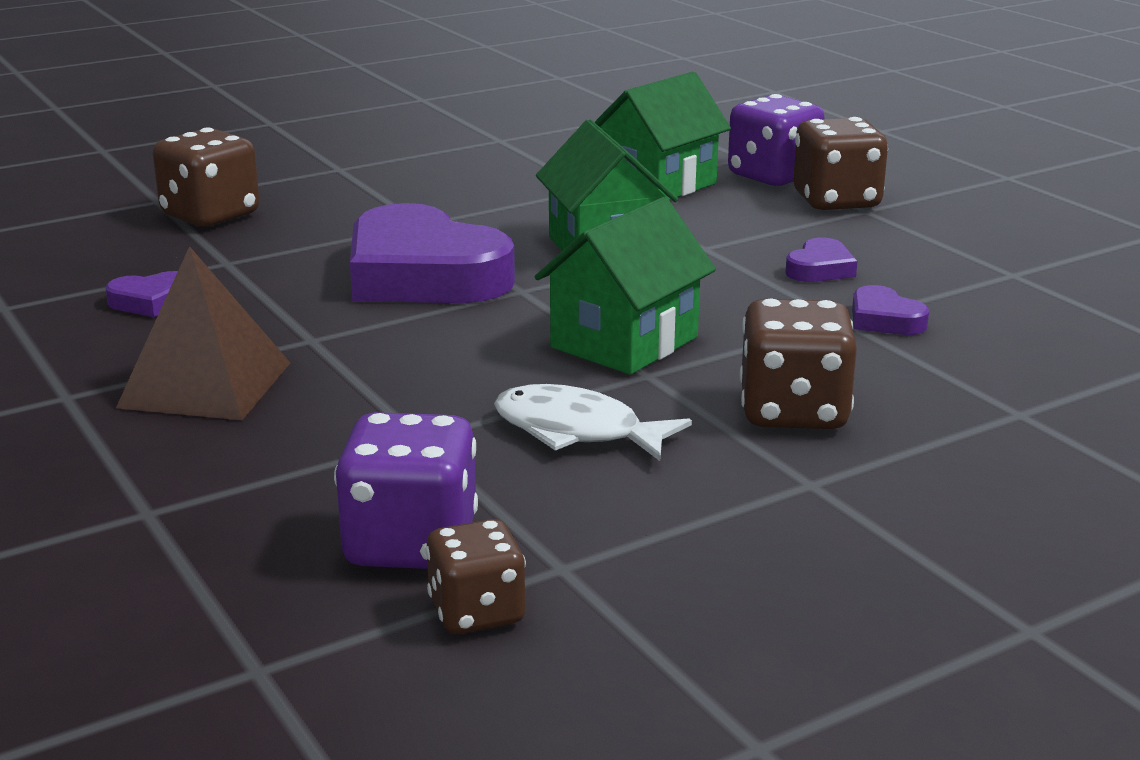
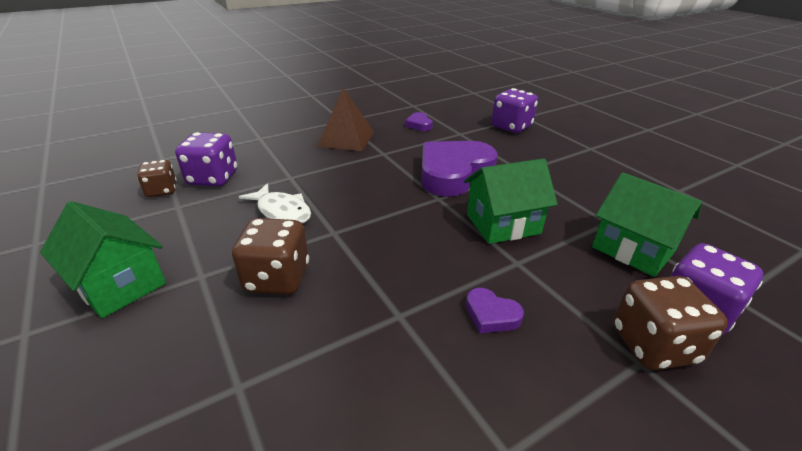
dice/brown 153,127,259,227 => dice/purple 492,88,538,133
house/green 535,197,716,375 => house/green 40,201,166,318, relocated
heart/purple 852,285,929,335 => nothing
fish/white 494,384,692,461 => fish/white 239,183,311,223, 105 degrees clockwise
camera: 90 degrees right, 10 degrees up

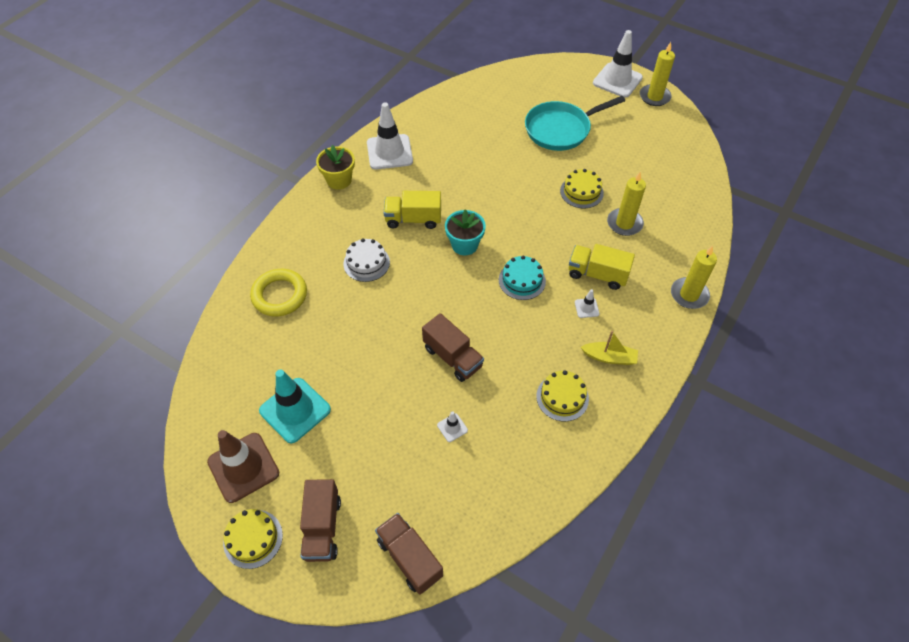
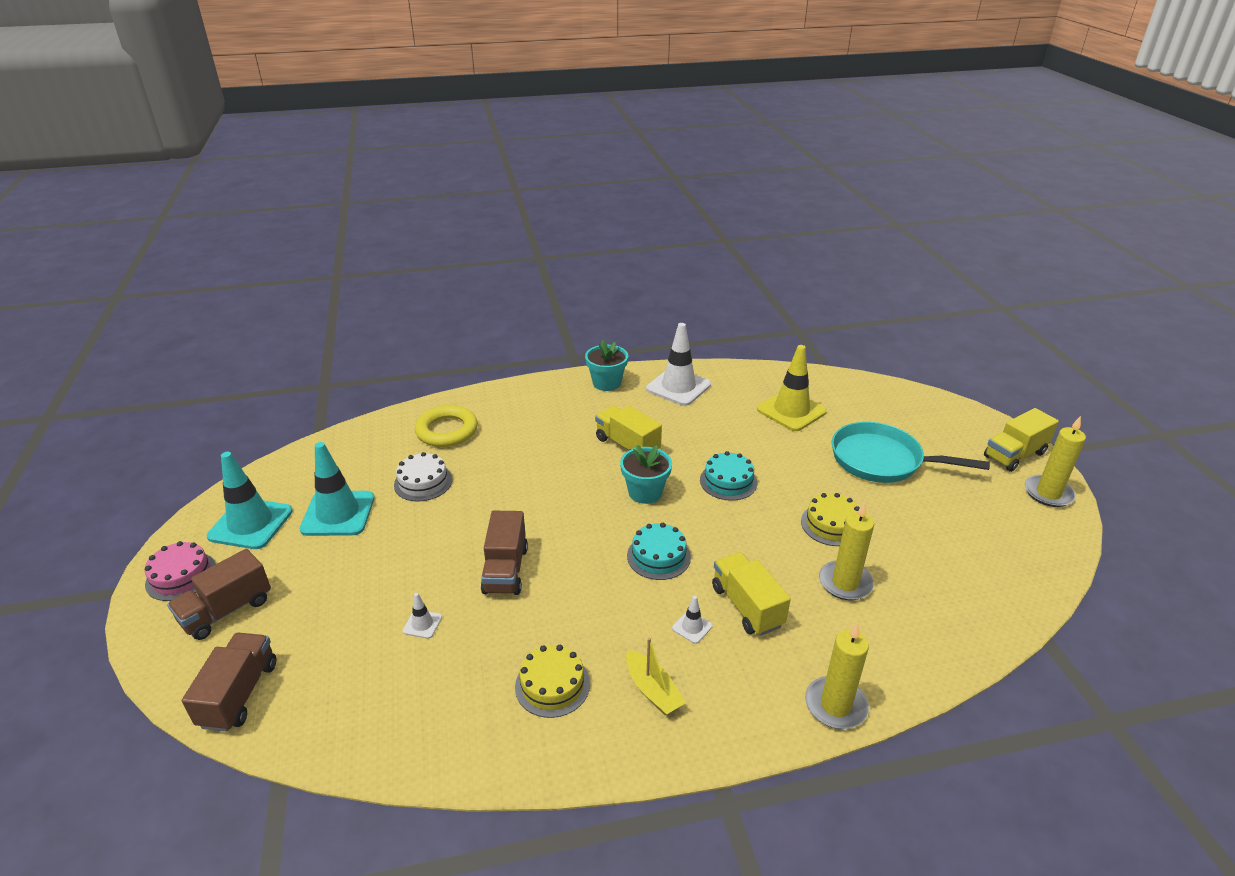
traffic cone/white 593,30,643,98 => truck/yellow 984,408,1059,472
flower pot/yellow 316,145,355,190 => flower pot/turquoise 585,340,628,391
cake/white 344,238,390,282 => cake/white 394,452,452,502, relocated
traffic cone/brown 207,430,279,503 => traffic cone/turquoise 207,452,293,549
cake/yellow 223,509,283,569 => cake/pink 144,541,216,601
nothing => traffic cone/yellow 757,345,827,431
nothing => cake/turquoise 700,451,757,501
camera: 45 degrees right, 20 degrees down

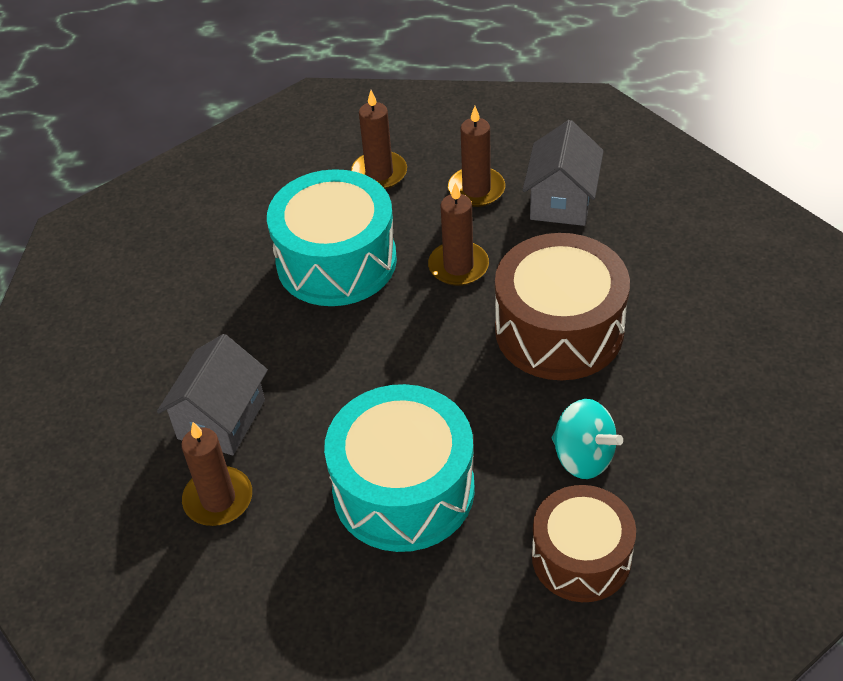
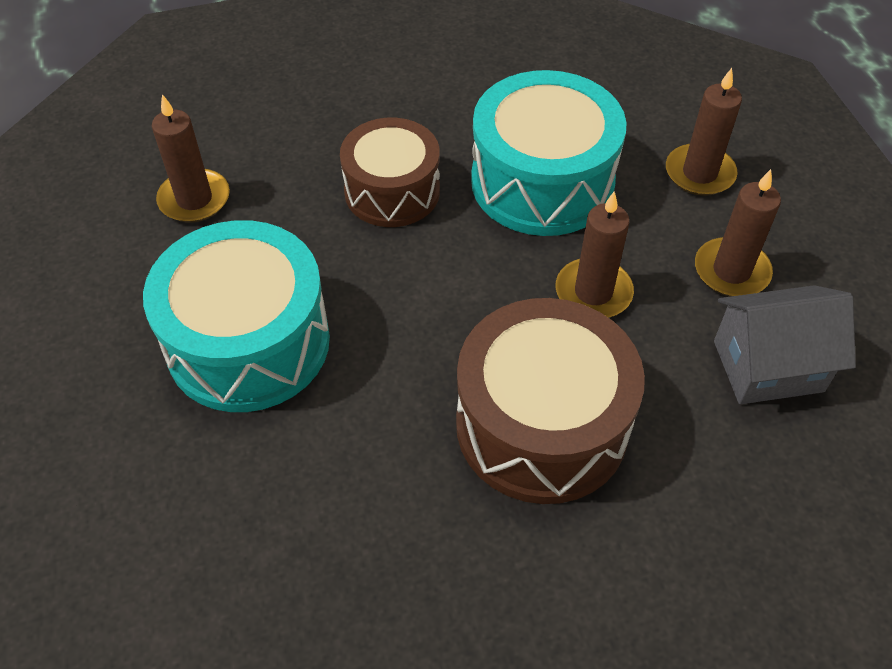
house/grey 157,334,268,455 => nothing
spinning top/turquoise 552,399,623,479 => nothing
drum/brown 532,485,636,602 => drum/brown 340,118,440,227, relocated
camera: 65 degrees right, 5 degrees up

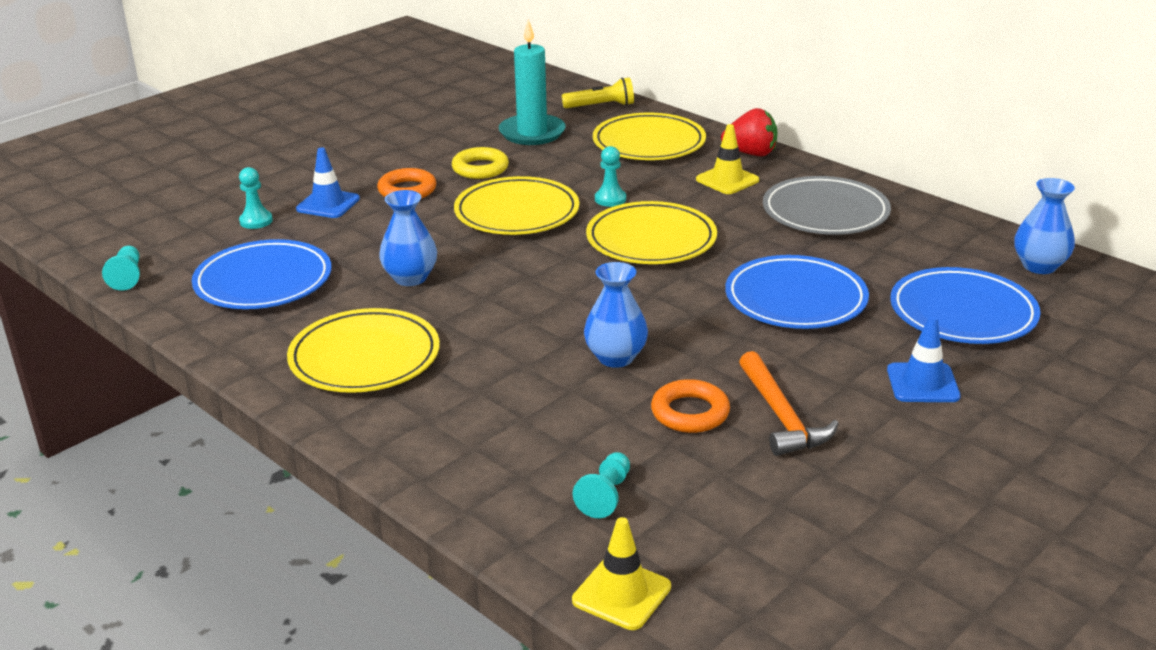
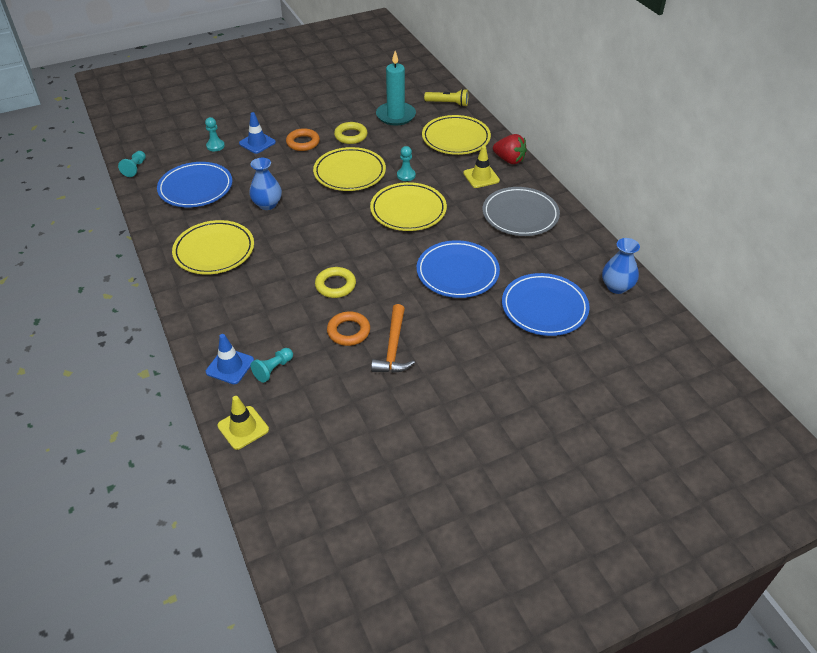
vase/blue 584,262,648,368 => ring/yellow 315,267,356,298
traffic cone/blue 887,316,961,402 => traffic cone/blue 206,334,254,384, relocated
camera: 20 degrees right, 15 degrees up

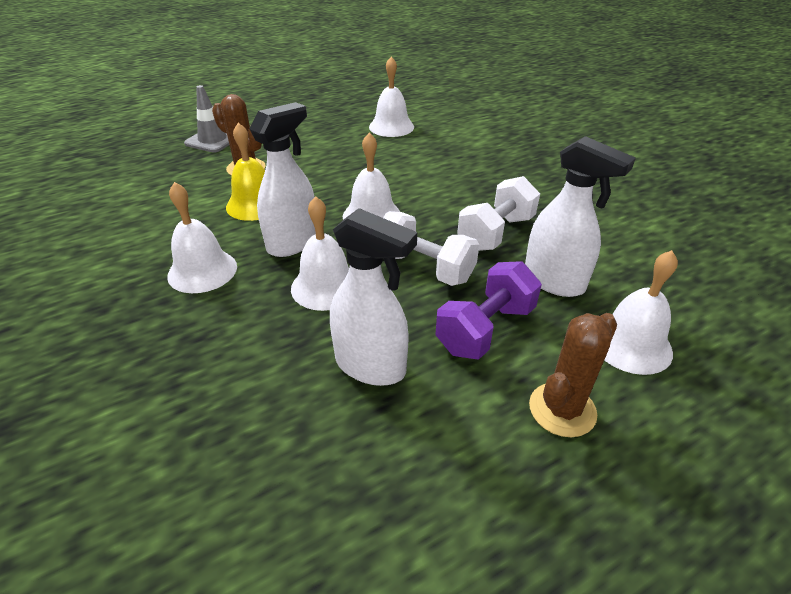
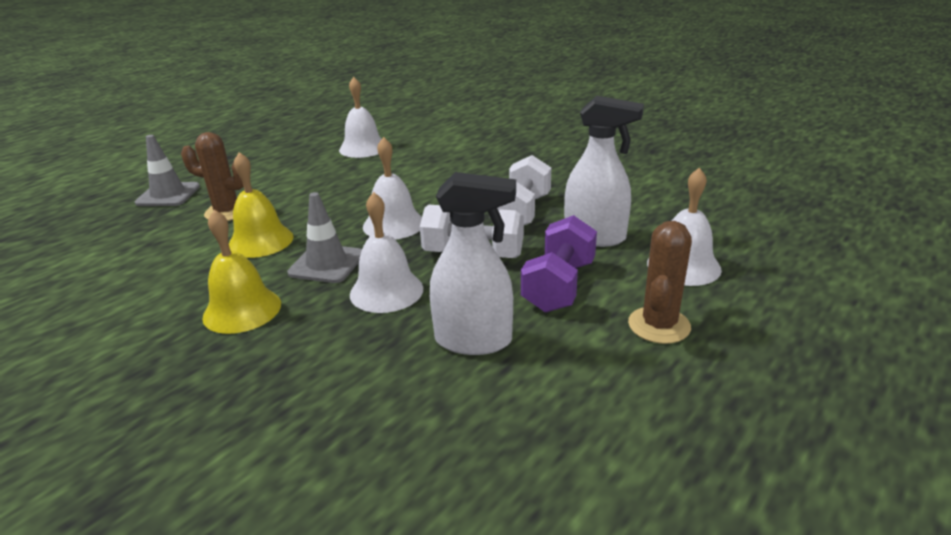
spray bottle/white 250,102,316,257 => traffic cone/grey 287,192,362,283
bell/white 167,182,237,293 => bell/yellow 202,210,281,334
camera: 20 degrees left, 10 degrees down

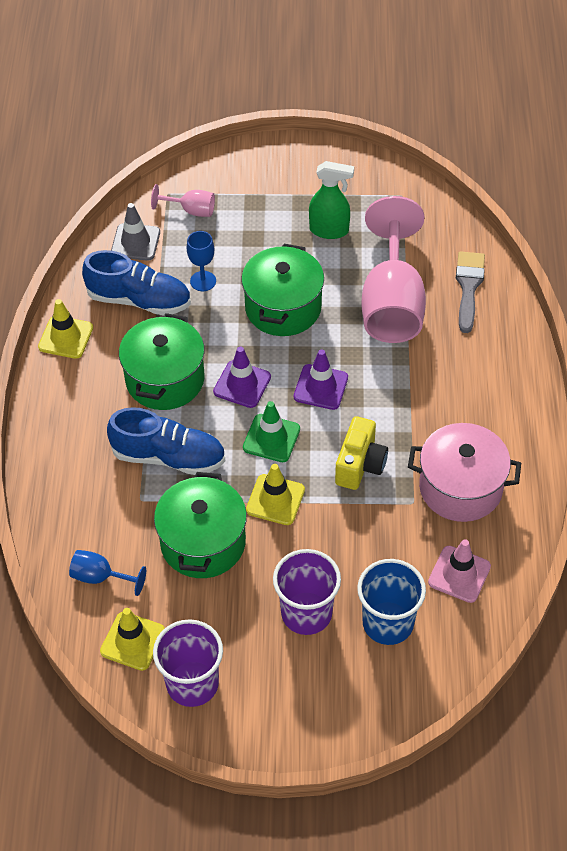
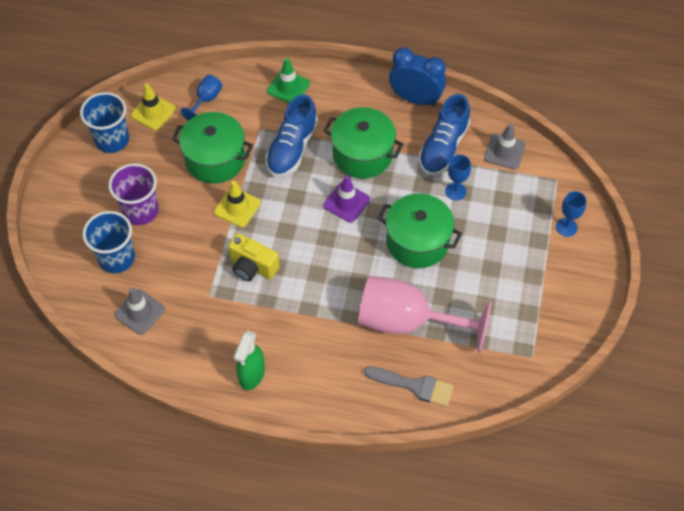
spray bottle/green 309,161,354,239 => spray bottle/green 234,331,265,390, relocated
goblet/pink 151,184,215,217 => nothing
traffic cone/yellow 38,299,93,359 => clock/blue 389,47,446,106
traffic cone/purple 294,349,348,410 => nothing
traffic cone/green 243,401,300,462 => traffic cone/green 267,58,310,103, relocated
pot/pink 408,423,521,522 => nothing
traffic cone/pink 428,539,491,603 => traffic cone/grey 114,288,165,335
cup/purple 153,619,223,707 => cup/blue 80,92,129,153
nothing => goblet/blue 556,191,587,237
camera: 100 degrees right, 5 degrees up

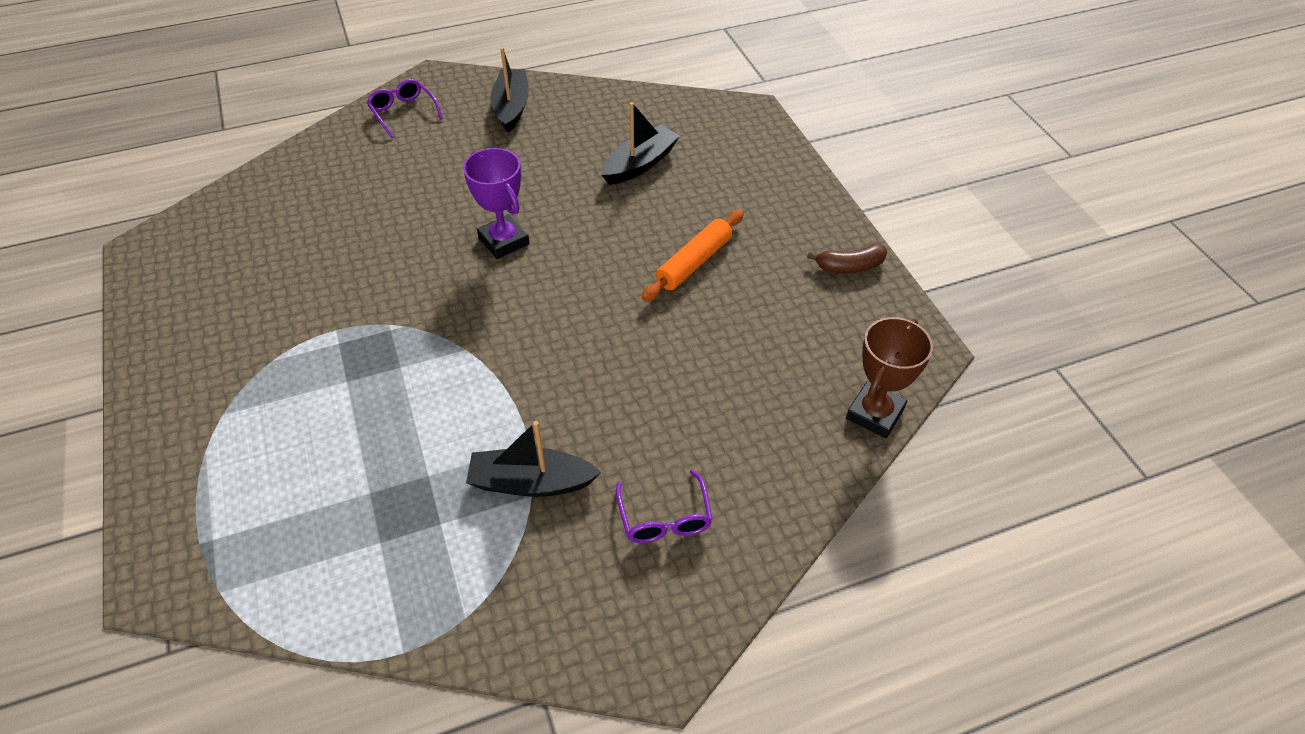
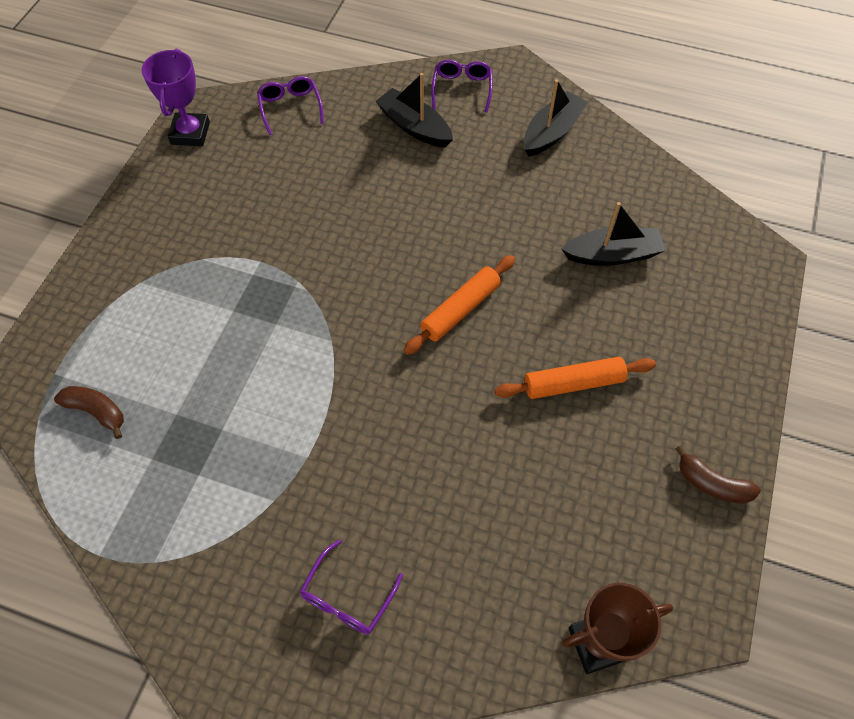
trophy/purple 463,148,530,259 => trophy/purple 142,49,210,146, relocated
boat/black 466,421,601,497 => boat/black 375,73,453,148, relocated
nothing => glasses/purple 257,76,324,135
nothing => rolling pin/orange 404,255,515,355
nothing => banana/brown 54,386,124,439
camera: 40 degrees right, 10 degrees up

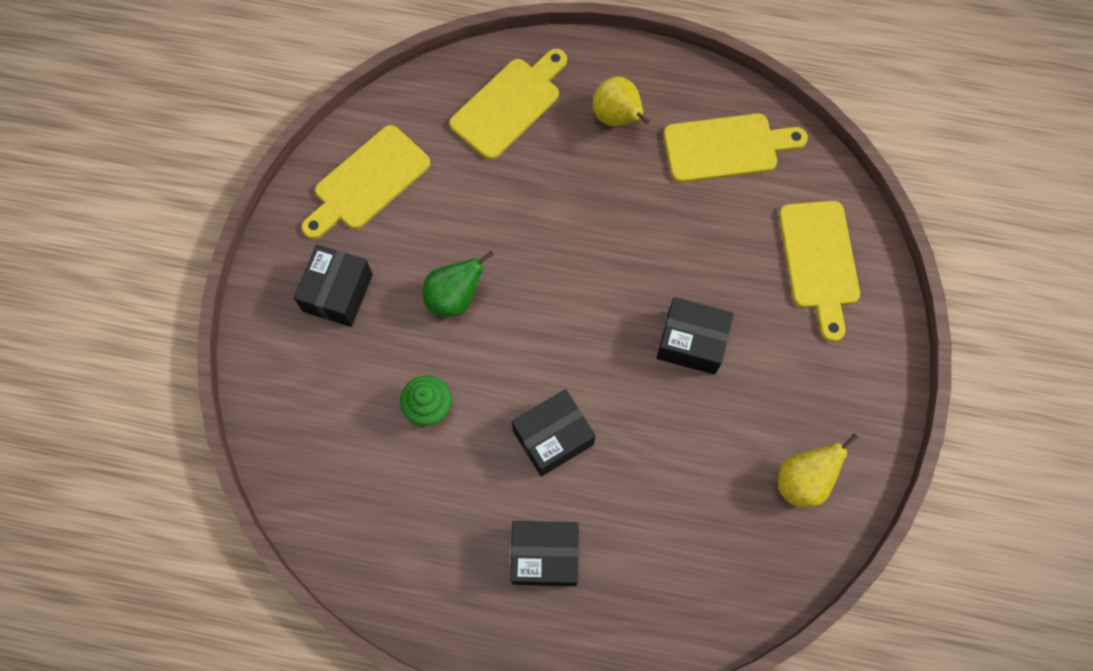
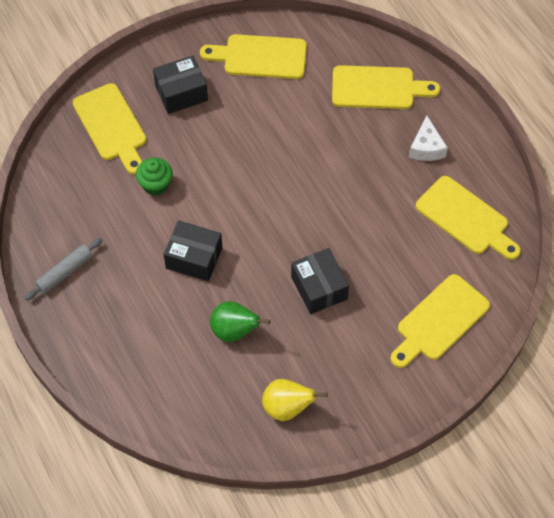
pear/yellow 593,77,650,126 => cheese/white 409,116,448,161
pear/green 422,250,494,317 => pear/green 210,301,271,342, relocated
box/black 510,521,579,586 => nothing
nothing => cutting board/yellow 73,83,146,175
nothing => rolling pin/grey 25,238,102,301
camera: 50 degrees right, 10 degrees down

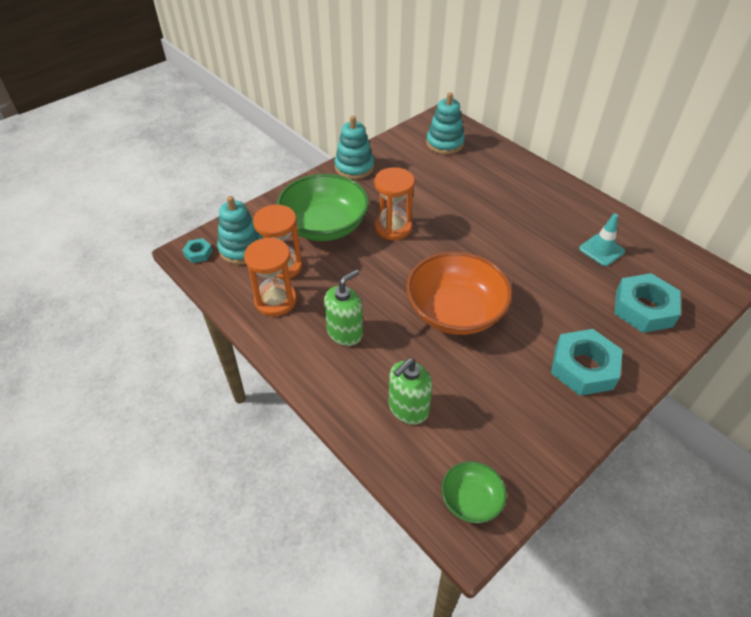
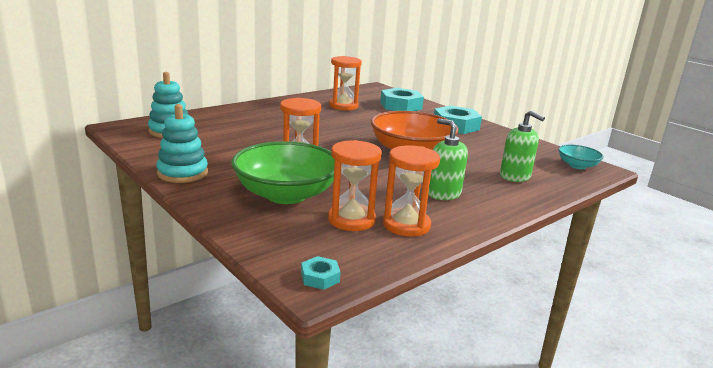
stacking toy/turquoise 217,196,263,265 => nothing
traffic cone/turquoise 579,214,625,266 => hourglass/orange 329,56,362,110
bowl/green 442,461,507,523 => bowl/turquoise 558,145,604,169
camera: 90 degrees left, 25 degrees down

